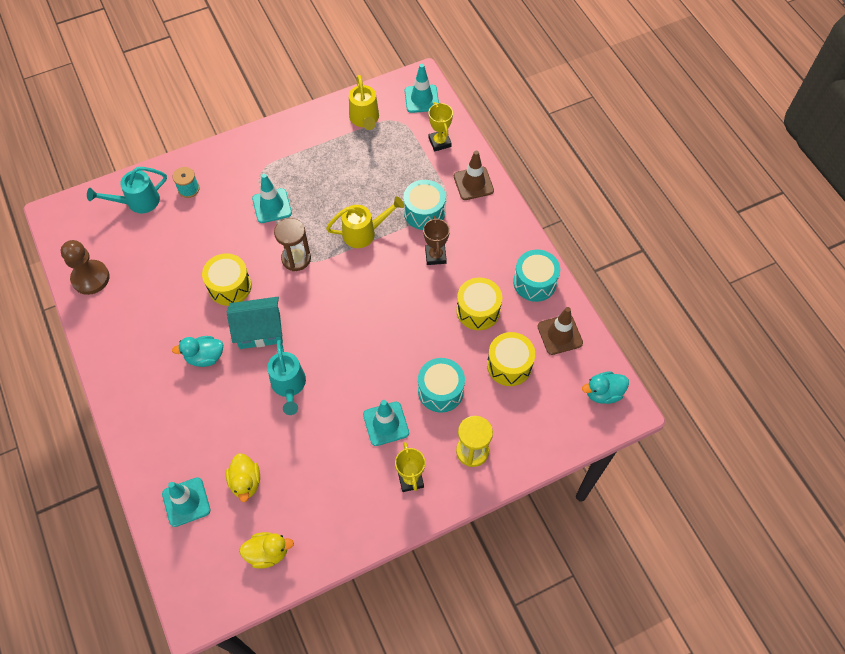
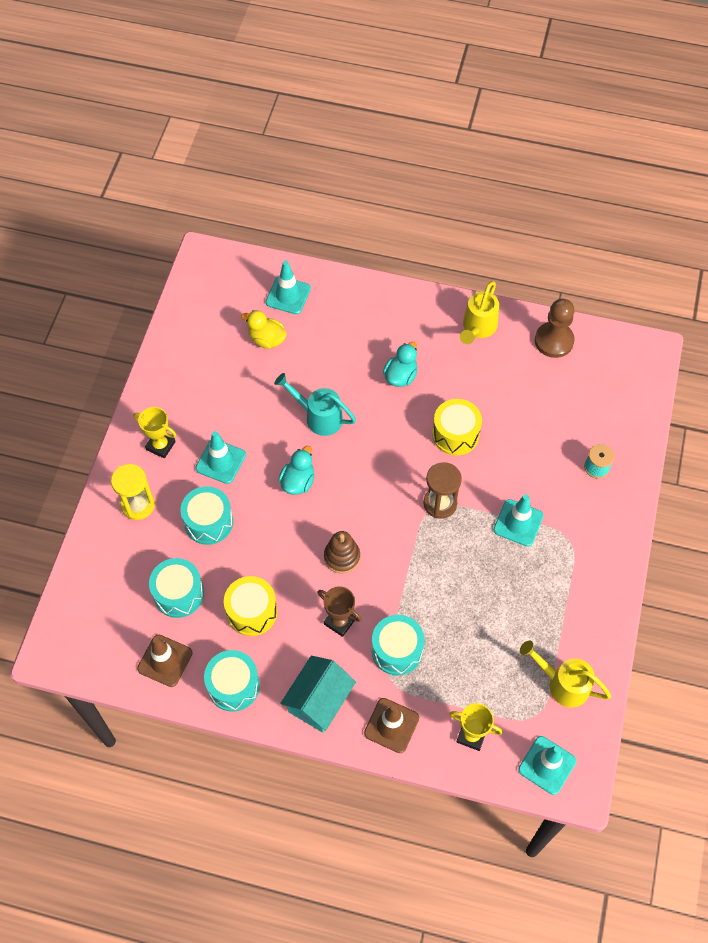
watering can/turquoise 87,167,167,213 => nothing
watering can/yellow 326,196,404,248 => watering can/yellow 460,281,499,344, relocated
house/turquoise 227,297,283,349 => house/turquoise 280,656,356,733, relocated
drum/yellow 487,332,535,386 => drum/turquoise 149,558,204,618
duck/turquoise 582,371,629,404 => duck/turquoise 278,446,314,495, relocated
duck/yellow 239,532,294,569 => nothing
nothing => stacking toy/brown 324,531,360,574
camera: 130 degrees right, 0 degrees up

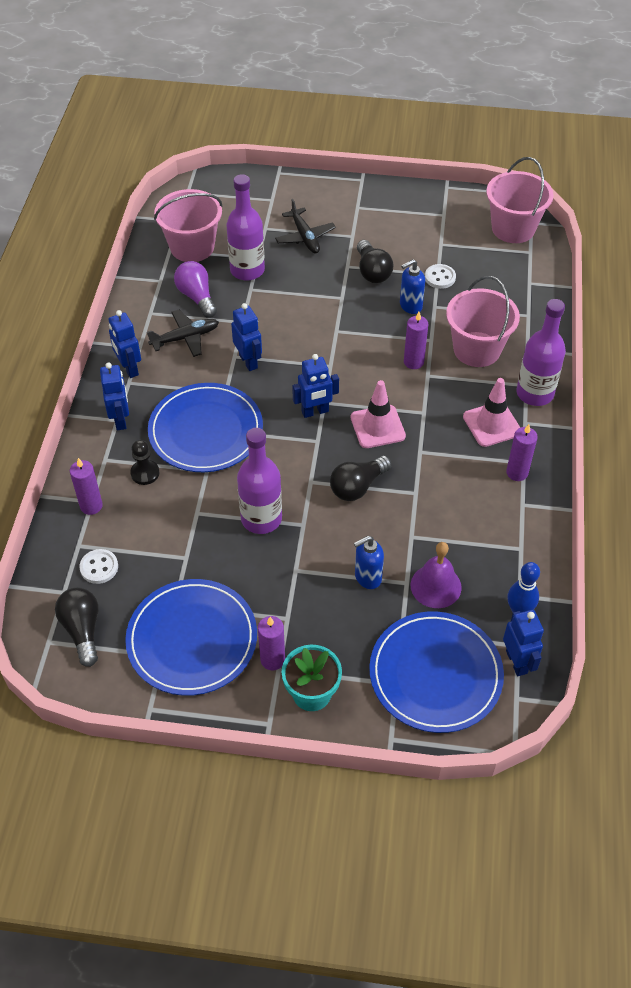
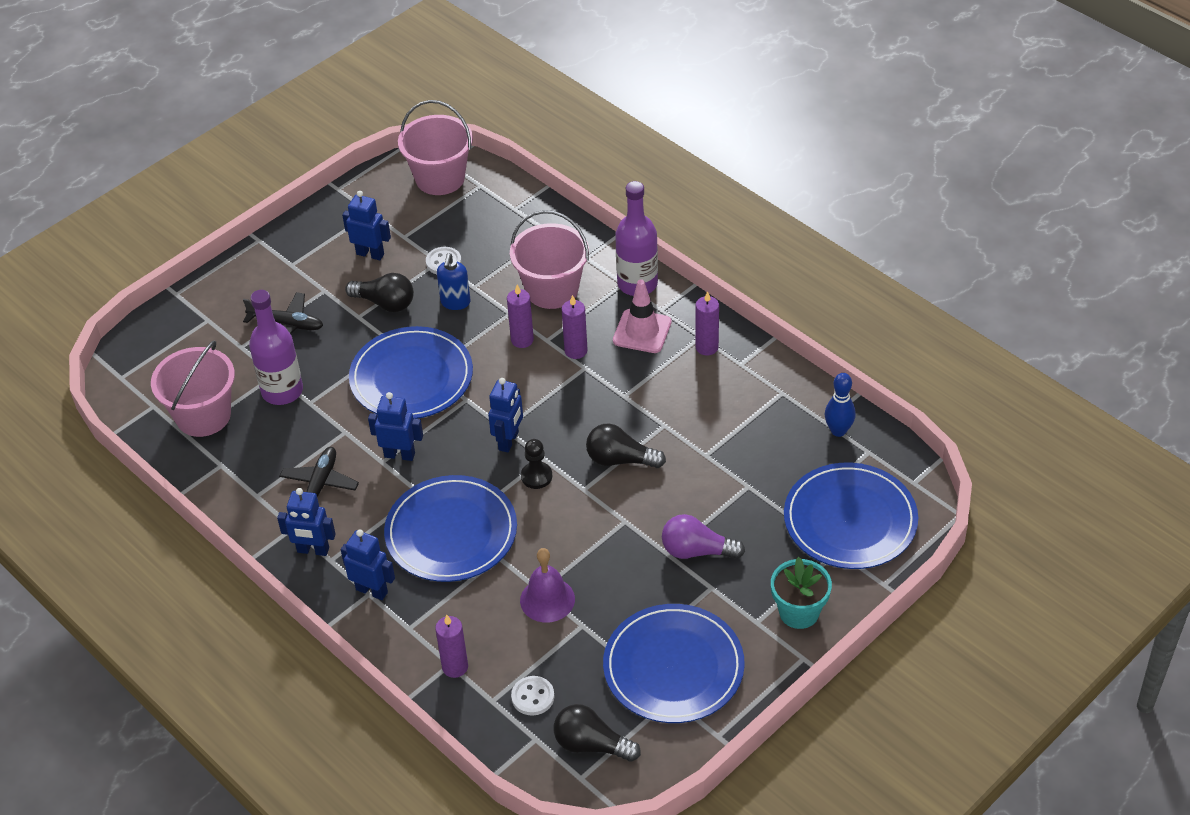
light bulb/purple 174,261,217,318 => light bulb/purple 662,514,745,559, relocated
traffic cone/pink 351,380,406,448 => nothing
bottle/purple 237,428,282,534 => nothing
pawn/black 130,440,160,485 => pawn/black 521,439,552,489, relocated
light bulb/black 330,456,392,501 => light bulb/black 586,424,666,468, 105 degrees clockwise
soap dispenser/blue 354,536,384,589 => nothing
bell/purple 411,542,462,608 => bell/purple 520,548,575,623, relocated
robot/blue 503,610,544,676 => robot/blue 342,191,391,260, relocated
candle/purple 258,616,285,670 => candle/purple 562,295,588,359, relocated
nothing => plate/blue 349,326,473,419
camera: 50 degrees left, 5 degrees down

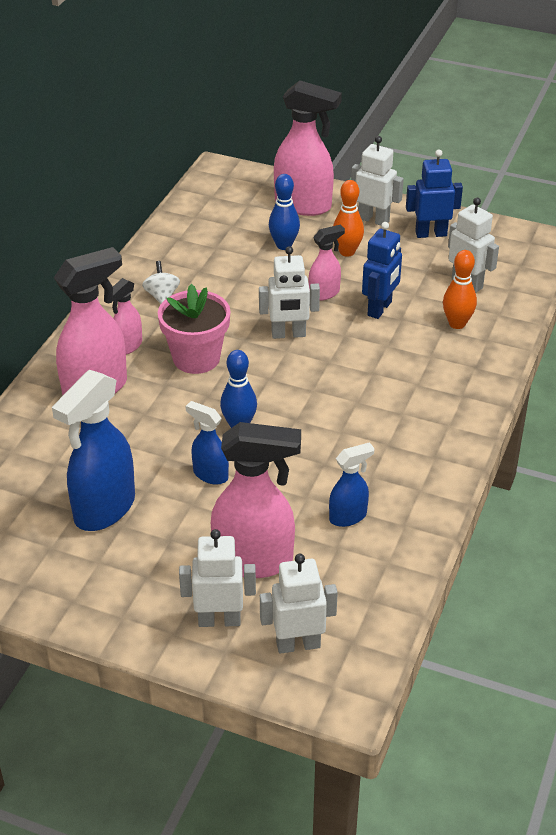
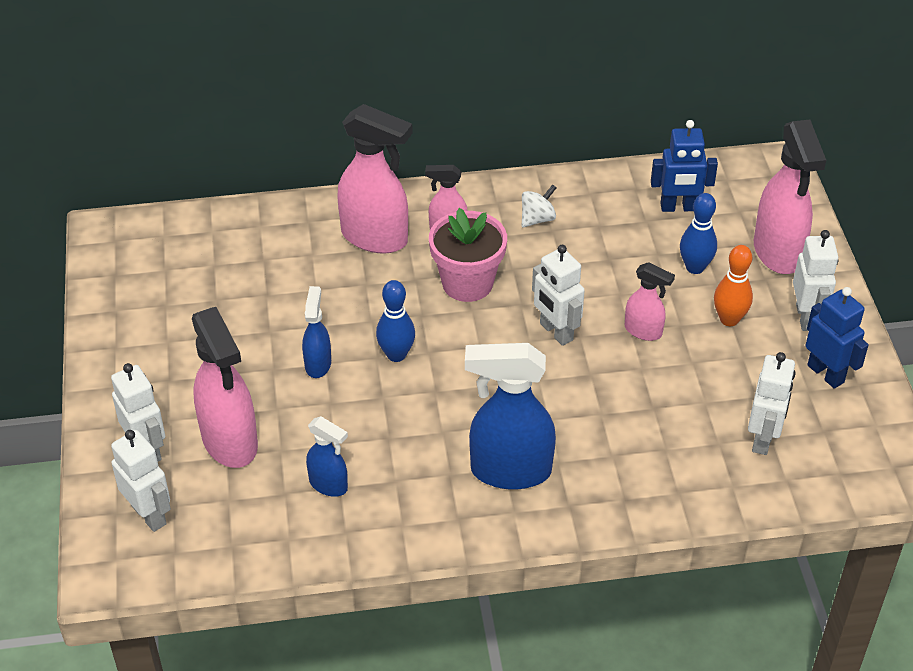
robot/blue 362,222,402,319 => robot/blue 651,120,718,212, relocated
bowling pin/orange 443,250,477,329 => nothing
spray bottle/blue 52,370,135,531 => spray bottle/blue 465,343,556,490, relocated
camera: 60 degrees right, 5 degrees up

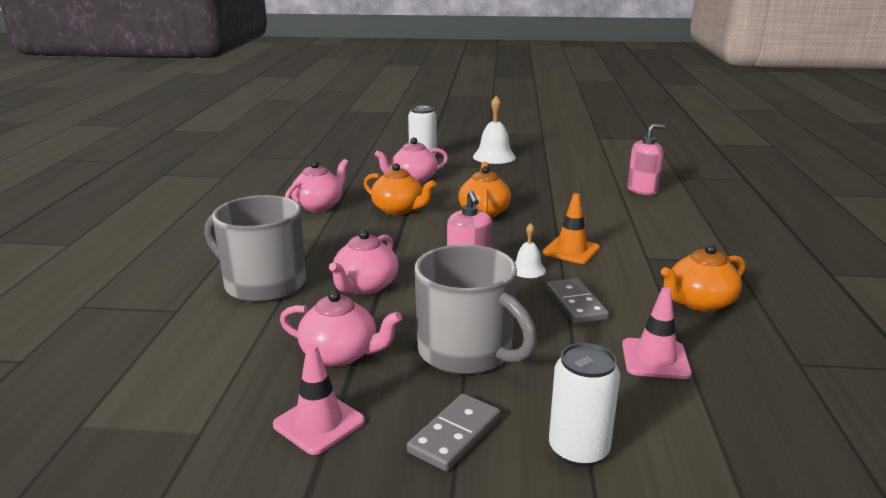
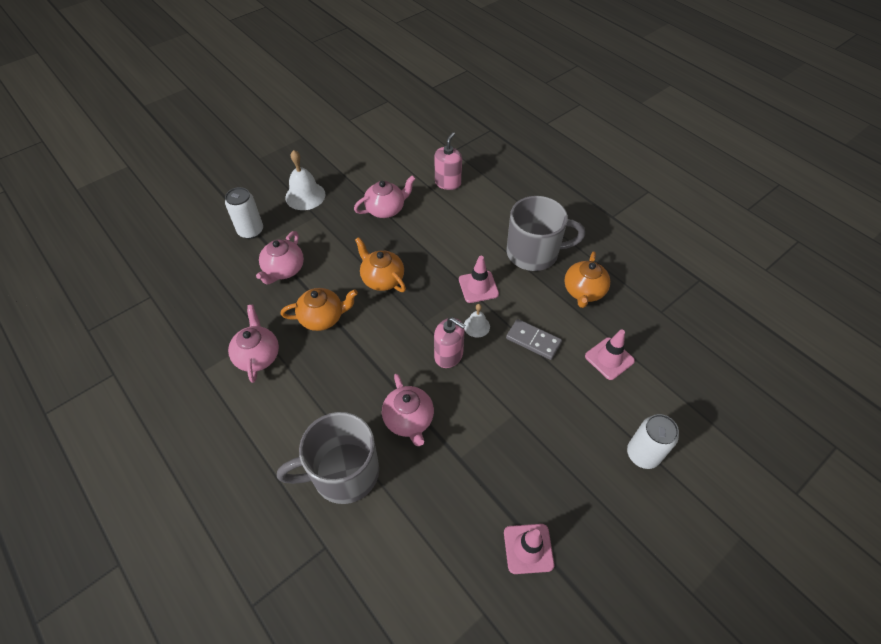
traffic cone/orange 543,193,600,264 => traffic cone/pink 459,256,499,303
mug/grey 415,244,537,375 => mug/grey 506,196,585,271, relocated
teapot/pink 280,290,402,367 => teapot/pink 354,175,416,218, relocated
domino/grey 407,394,501,471 => nothing
camera: 45 degrees left, 30 degrees up

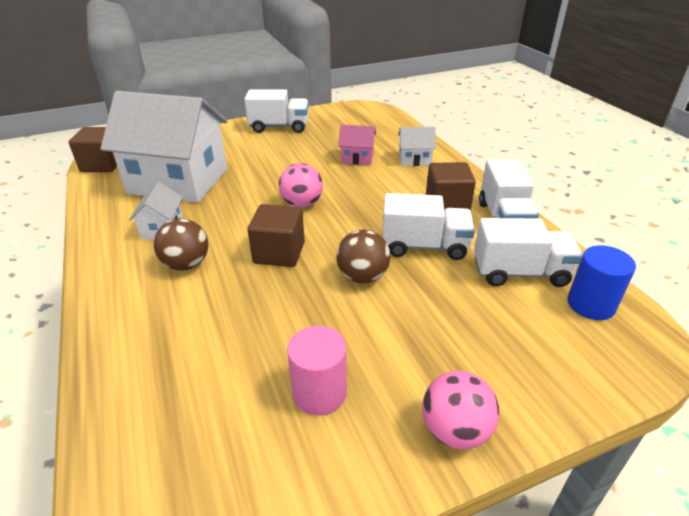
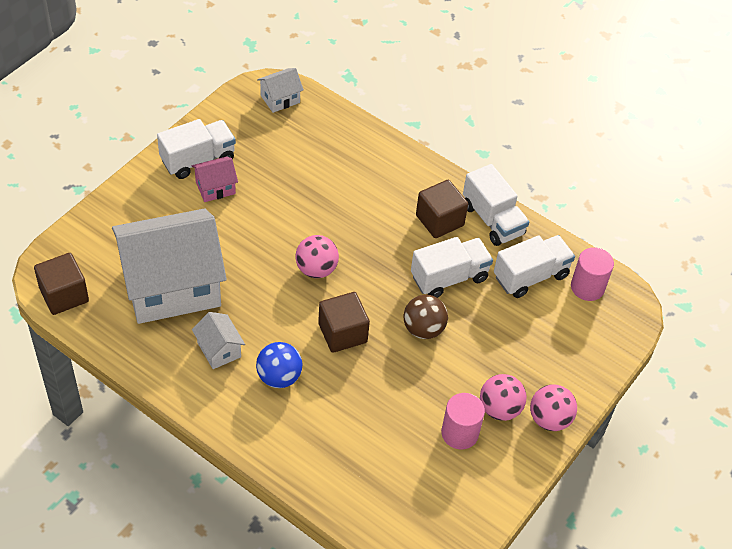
house/pink 338,125,376,165 => house/pink 192,156,238,202, relocated
house/white 398,127,436,166 => house/white 257,68,304,113, relocated
ball/brown 154,218,209,271 => ball/blue 256,342,302,388
cylinder/blue 567,245,636,320 => cylinder/pink 571,247,614,301
nothing => ball/pink 480,374,527,421
camera: 35 degrees left, 15 degrees up

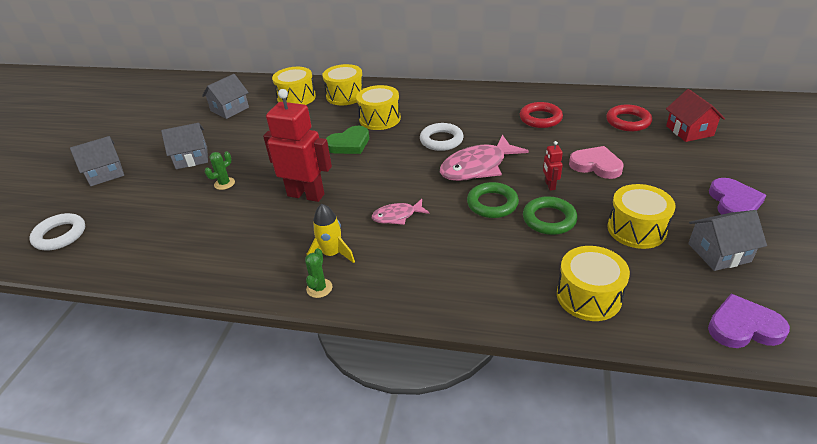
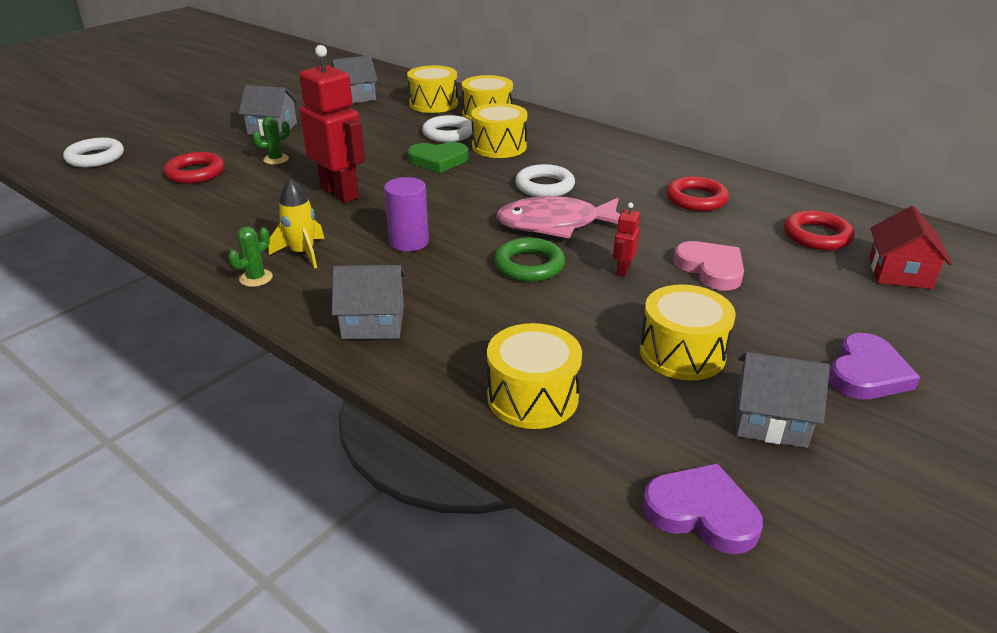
house/grey 70,136,124,186 => house/grey 332,265,406,339, relocated
ring/green 523,196,578,235 => nothing
fish/pink 372,199,430,225 => cylinder/purple 384,177,429,252
nothing => ring/white 422,115,473,142
nothing => ring/red 164,152,225,184
camera: 25 degrees right, 5 degrees down

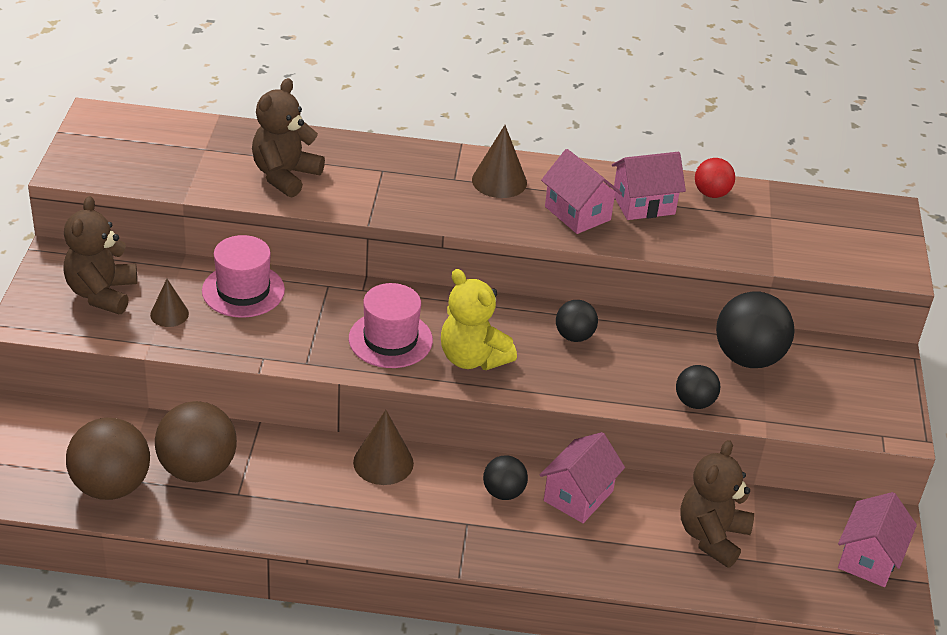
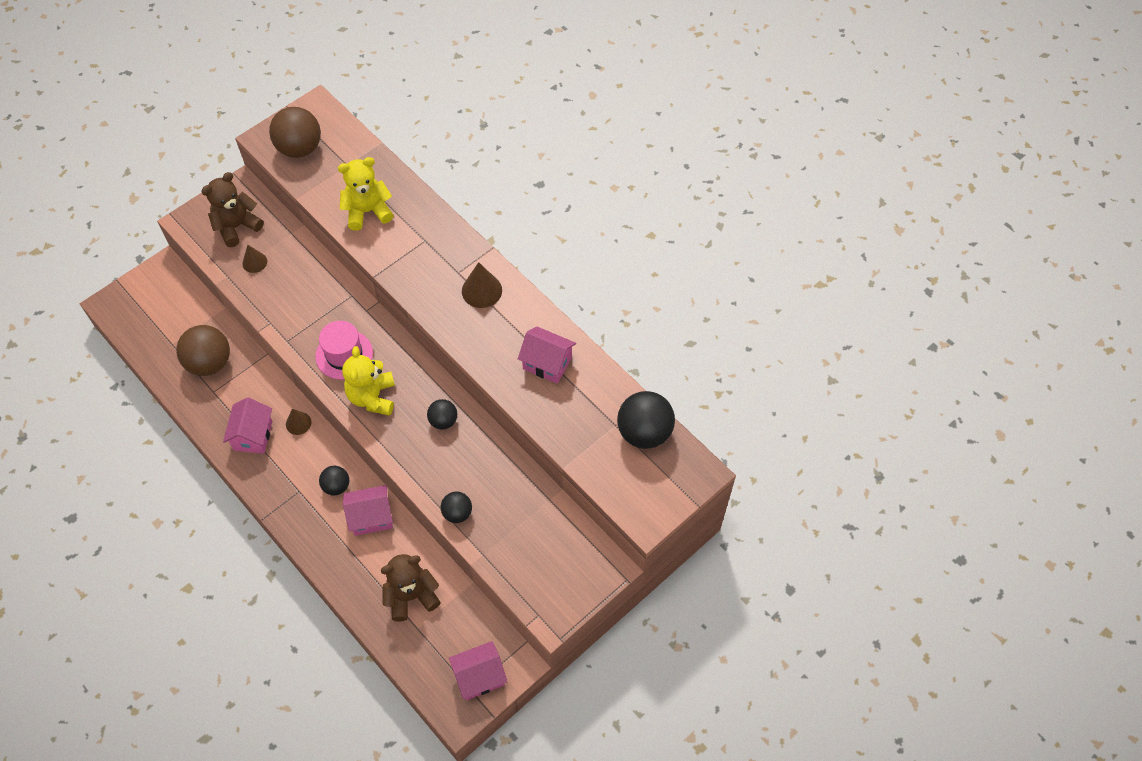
teddy bear/brown 252,78,325,197 => teddy bear/yellow 338,157,394,231
house/pink 541,149,622,234 => house/pink 223,397,272,453, relocated
ball/red 695,158,735,198 => nothing
hat/pink 202,235,285,318 => nothing
ball/black 716,292,795,368 => ball/black 617,391,675,449, relocated
cone/brown 353,410,414,485 => cone/brown 286,409,312,435, x0.65
ball/brown 66,418,150,500 => ball/brown 269,107,321,158, relocated
camera: 45 degrees right, 20 degrees up

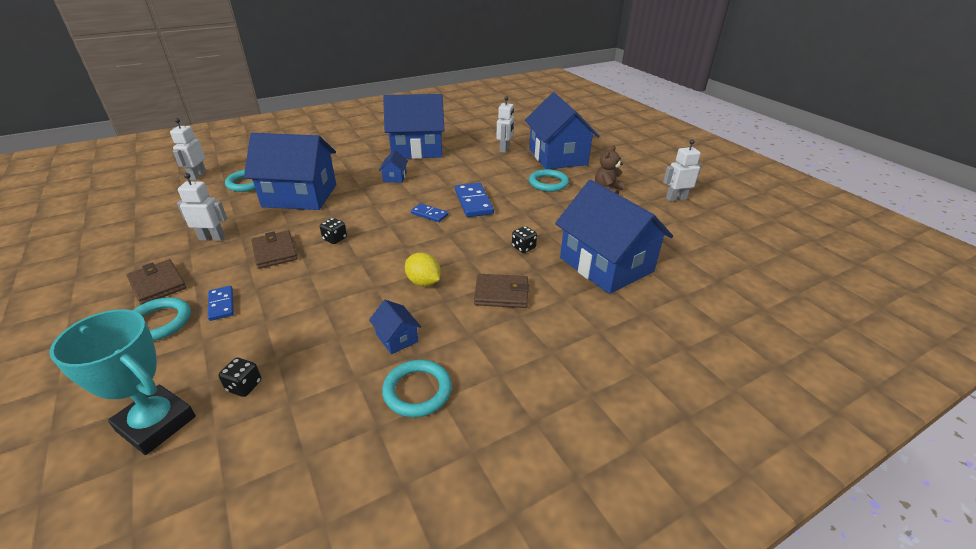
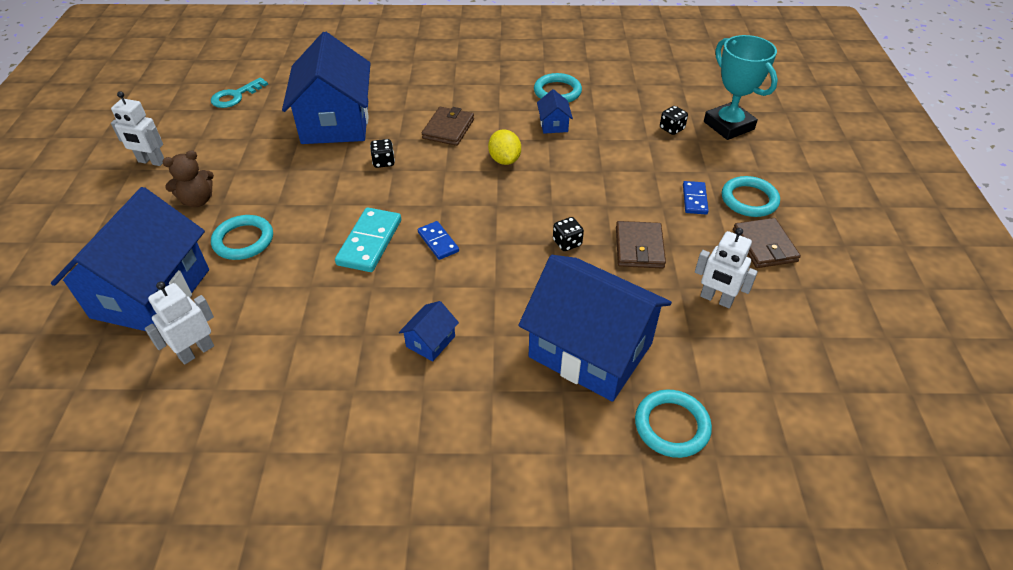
house/blue 383,94,444,159 => nothing
robot/white 170,118,206,180 => nothing
domino/blue 455,183,494,217 => domino/turquoise 335,207,401,272
wallet/brown 474,274,530,308 => wallet/brown 422,107,474,146, 75 degrees clockwise
nothing => key/turquoise 211,77,268,108
camera: 150 degrees left, 10 degrees up

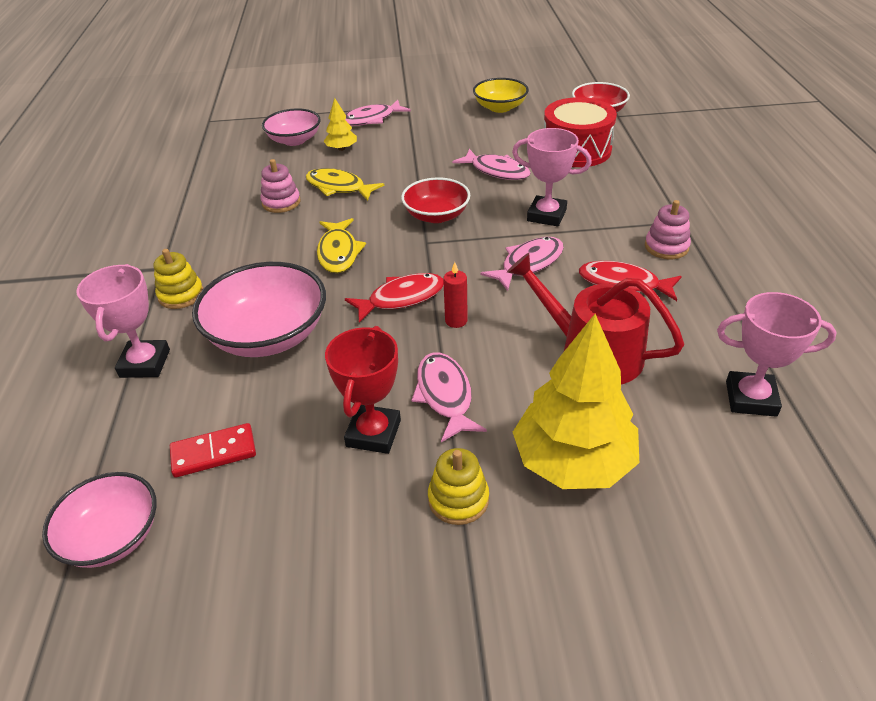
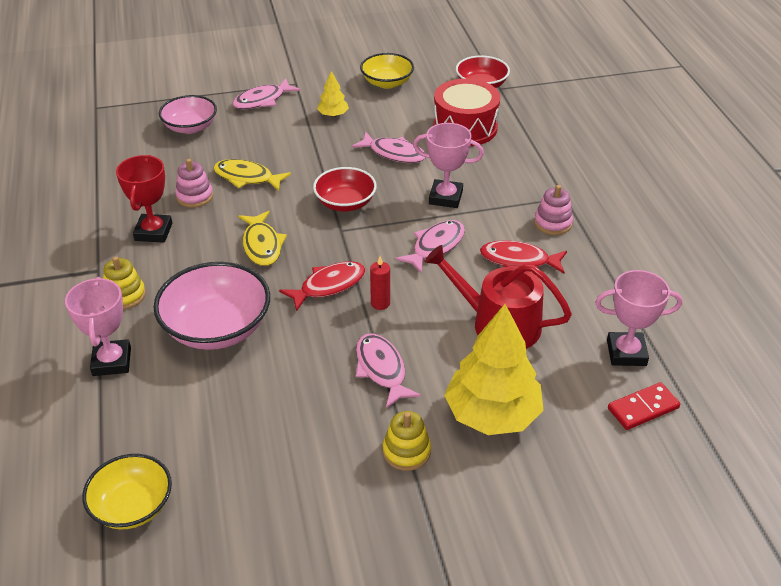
tree/yellow 324,98,357,151 => tree/yellow 317,71,349,117, relocated
trophy/red 325,326,401,454 => trophy/red 116,155,172,243, relocated
domino/red 170,423,256,478 => domino/red 608,382,680,430, relocated
bowl/pink 42,472,157,568 => bowl/yellow 82,454,172,529
camera: 10 degrees left, 0 degrees up

